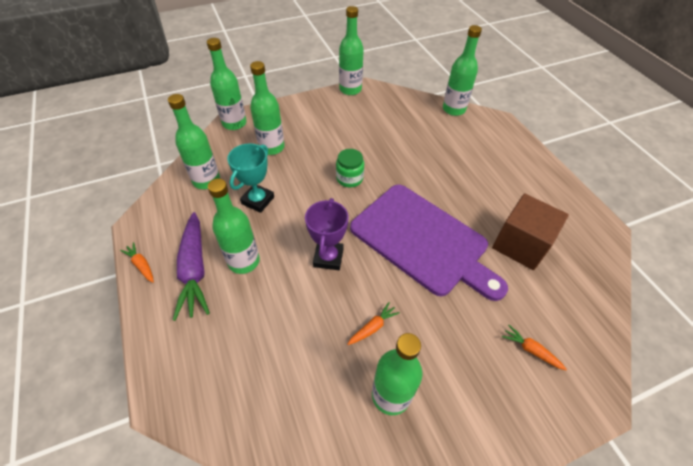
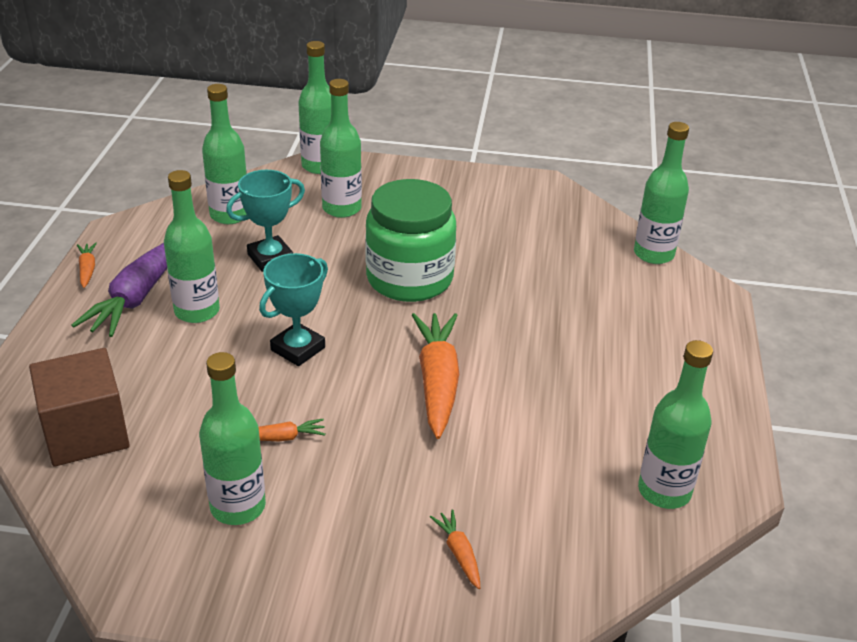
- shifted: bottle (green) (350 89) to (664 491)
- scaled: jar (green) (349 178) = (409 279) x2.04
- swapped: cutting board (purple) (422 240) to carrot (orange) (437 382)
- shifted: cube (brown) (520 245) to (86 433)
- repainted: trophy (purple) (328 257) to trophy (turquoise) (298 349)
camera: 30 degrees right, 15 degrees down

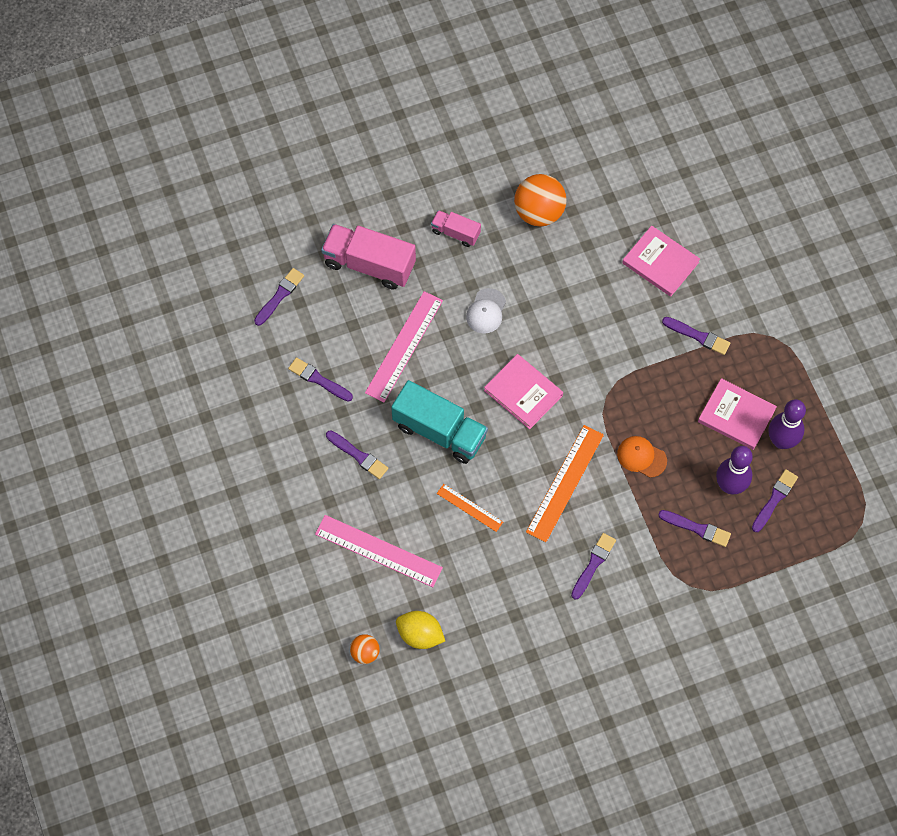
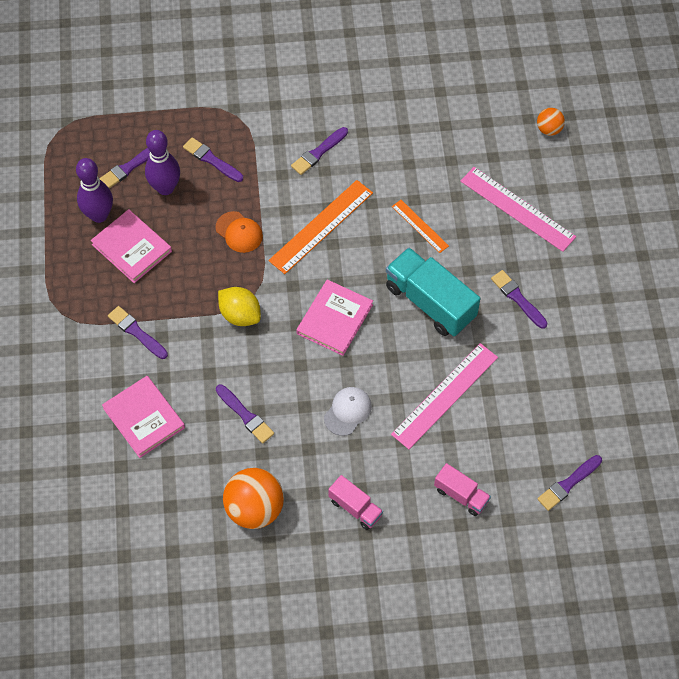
- scaled: truck (pink) (369 264) = (461 495) x0.54
- rotated: book (pink) (523 393) = (334 319) 60 degrees clockwise
- shifted: brush (purple) (319 379) to (245 415)
- shifted: lemon (yellow) (420 635) to (240 315)
camera: 165 degrees left, 5 degrees down

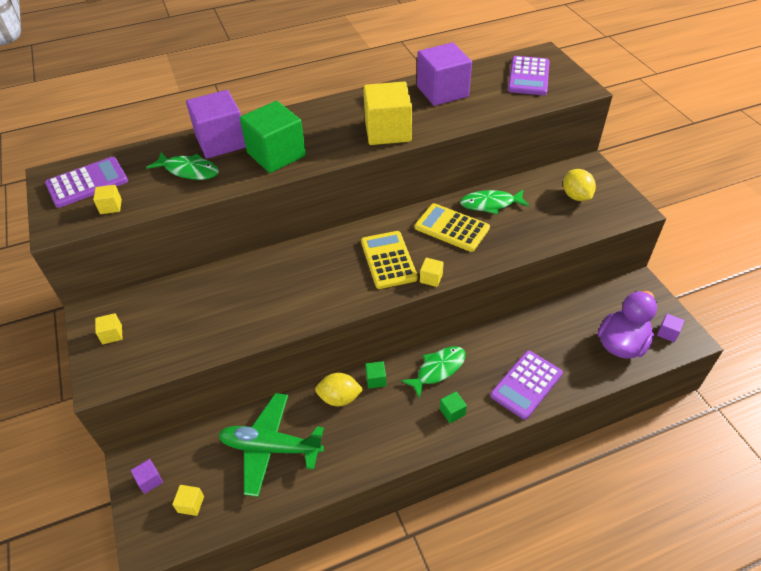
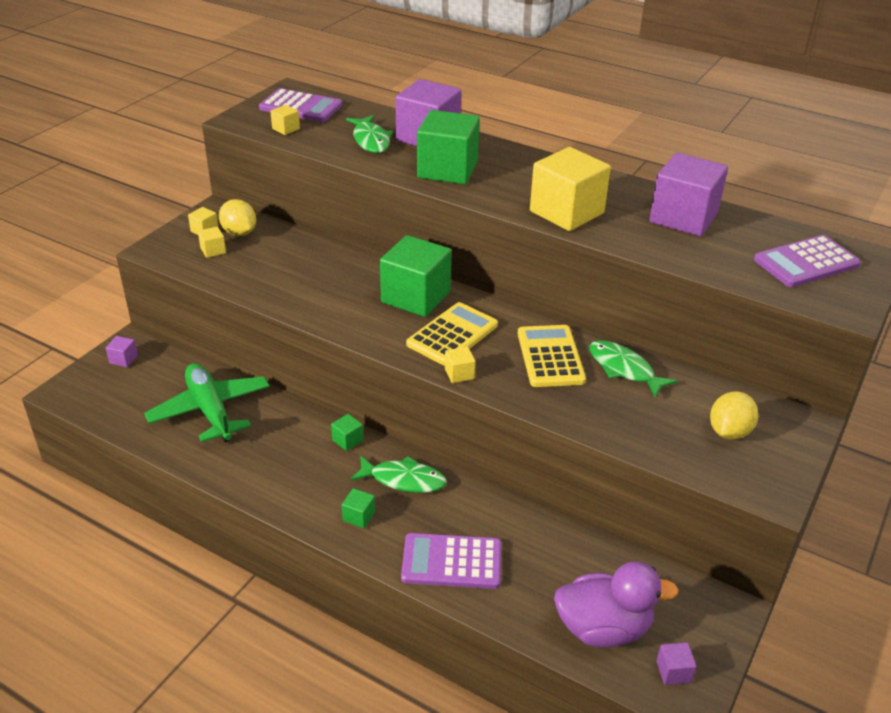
- shifted: lemon (yellow) (339 398) to (239 233)
- shifted: cube (yellow) (191 504) to (213 250)
- new: cube (green) (415 297)
camera: 50 degrees right, 10 degrees down

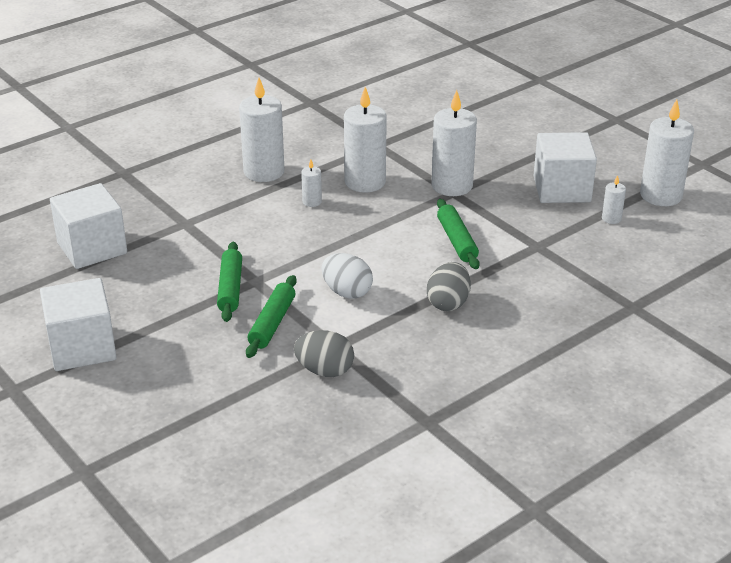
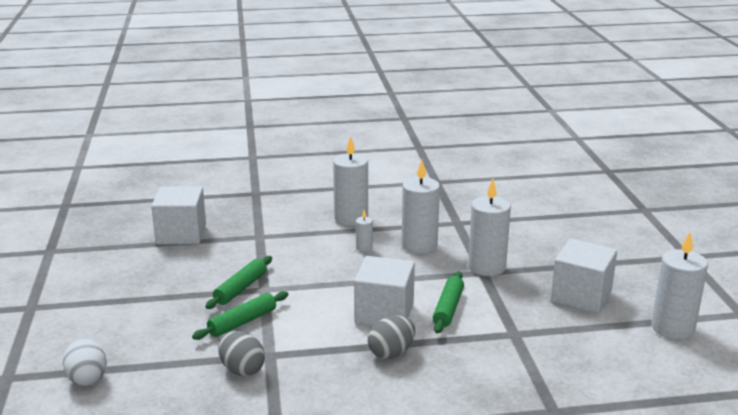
- gone: candle (white) (611 218)
- shifted: egg (white) (347 292) to (87 378)
- shifted: cube (white) (82 347) to (384 313)
camera: 30 degrees right, 10 degrees down

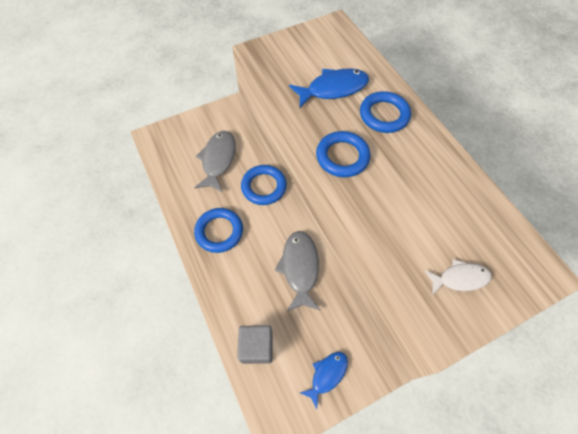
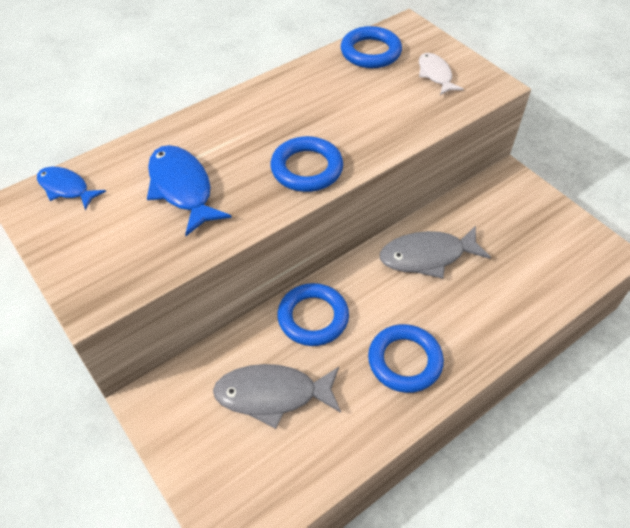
- shifted: ring (blue) (384 115) to (370 52)
- gone: cube (grey) (256 347)
- shifted: fish (blue) (327 375) to (66 188)
camera: 100 degrees left, 10 degrees down

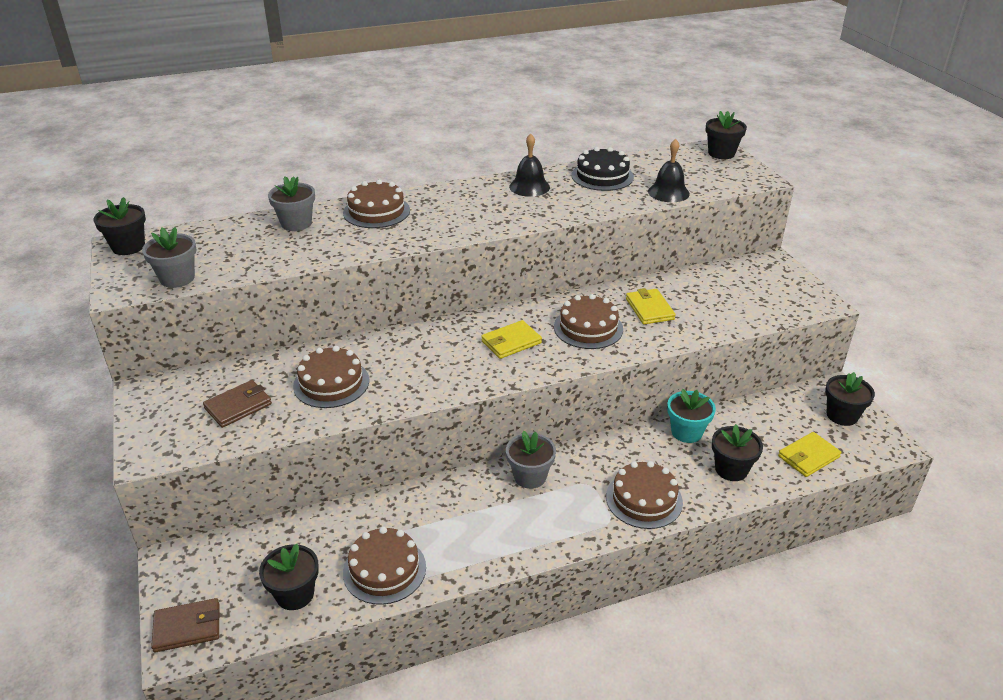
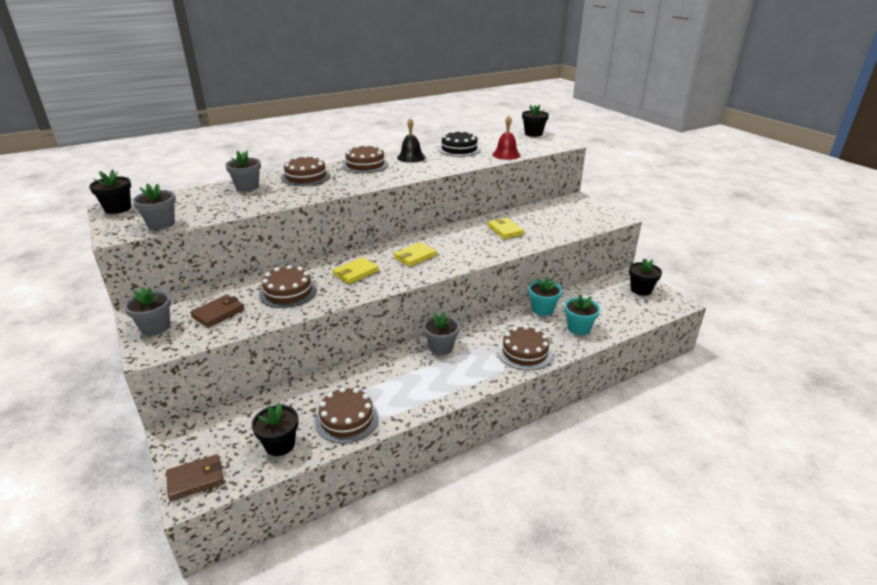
- repainted: bell (black) (668 192) to bell (red) (506 155)
- shifted: cake (brown) (588 328) to (365 165)
- repainted: flower pot (black) (731 469) to flower pot (turquoise) (578 328)
- shifted: wallet (yellow) (808 457) to (356 273)
- new: flower pot (grey) (155 327)
camera: 10 degrees left, 5 degrees down

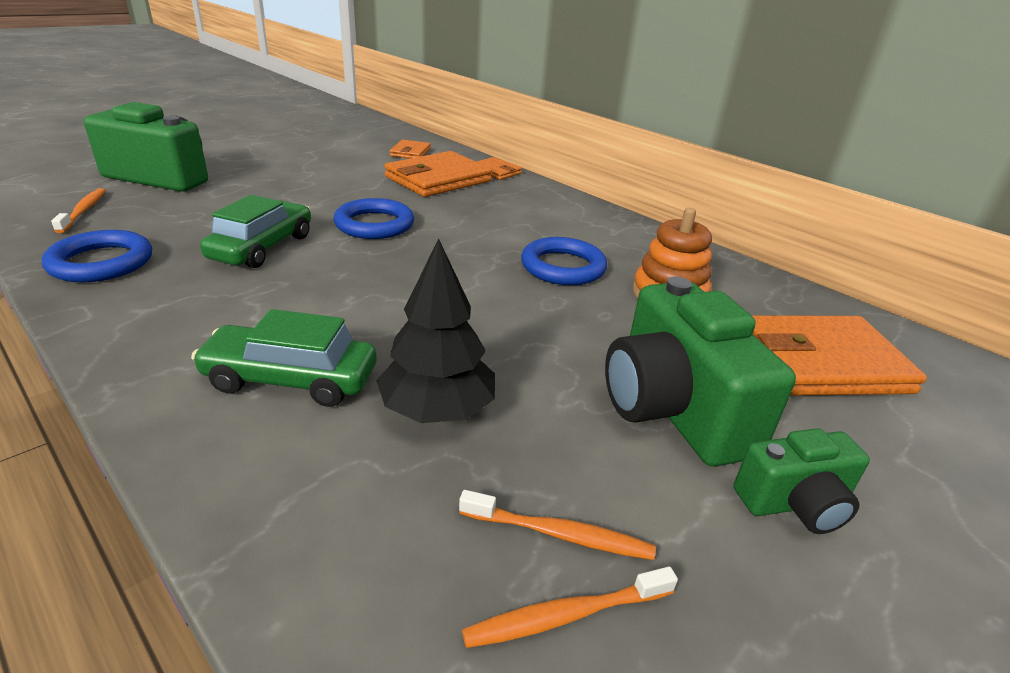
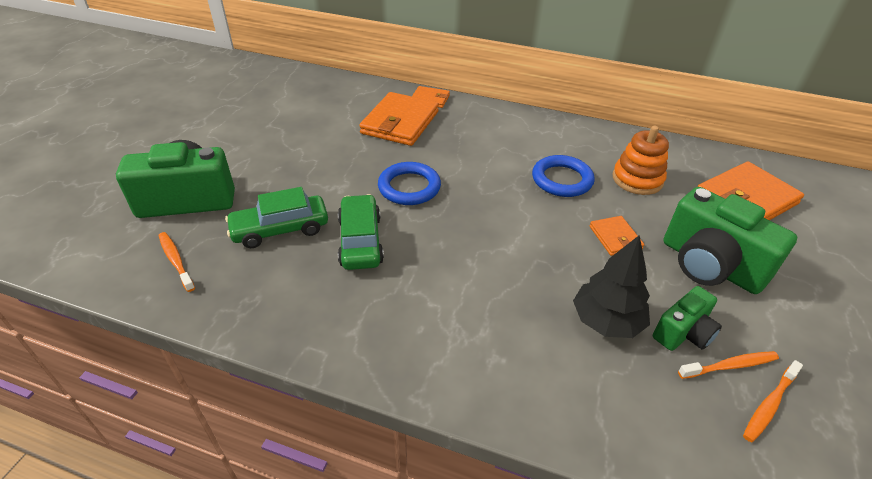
- shifted: wallet (orange) (410 152) to (615 238)
- gone: ring (blue) (101 262)
- shifted: car (green) (291 379) to (280 229)
- shifted: camera (green) (794 503) to (683 333)
camera: 25 degrees left, 10 degrees up

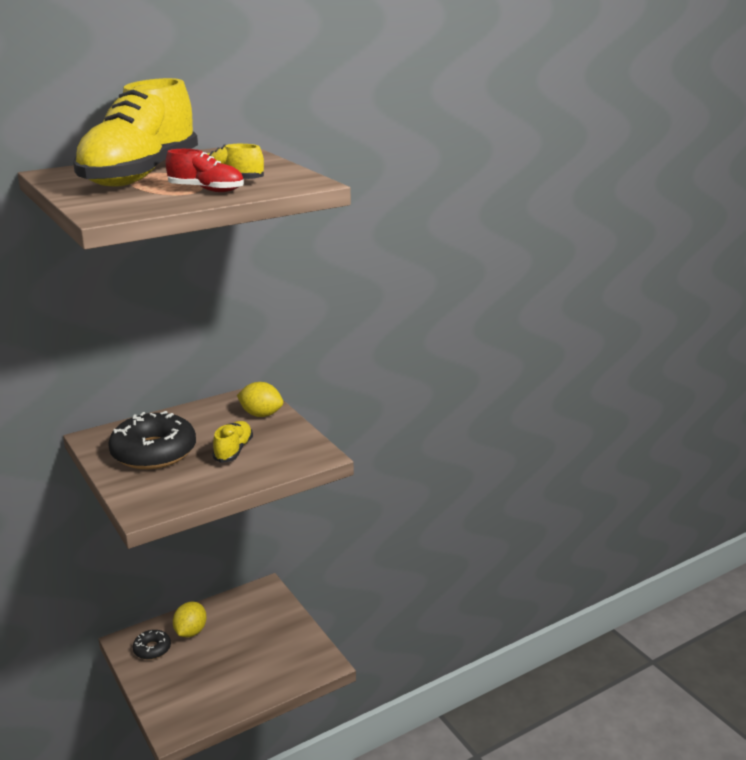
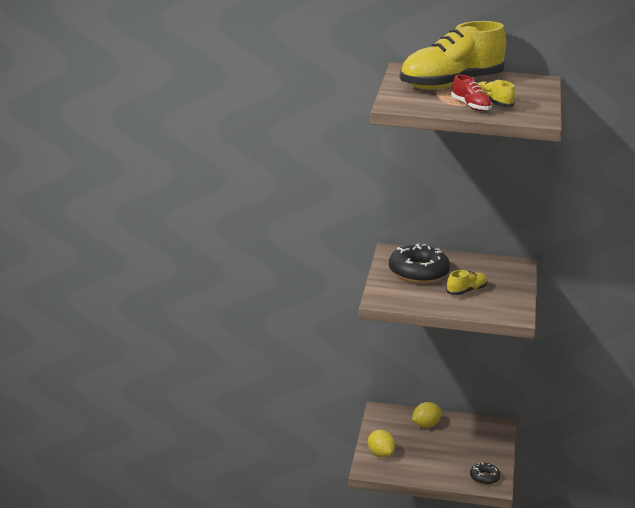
- shifted: lemon (yellow) (261 414) to (380 454)
- shifted: donut (black) (152 649) to (484 477)
camera: 40 degrees right, 0 degrees up

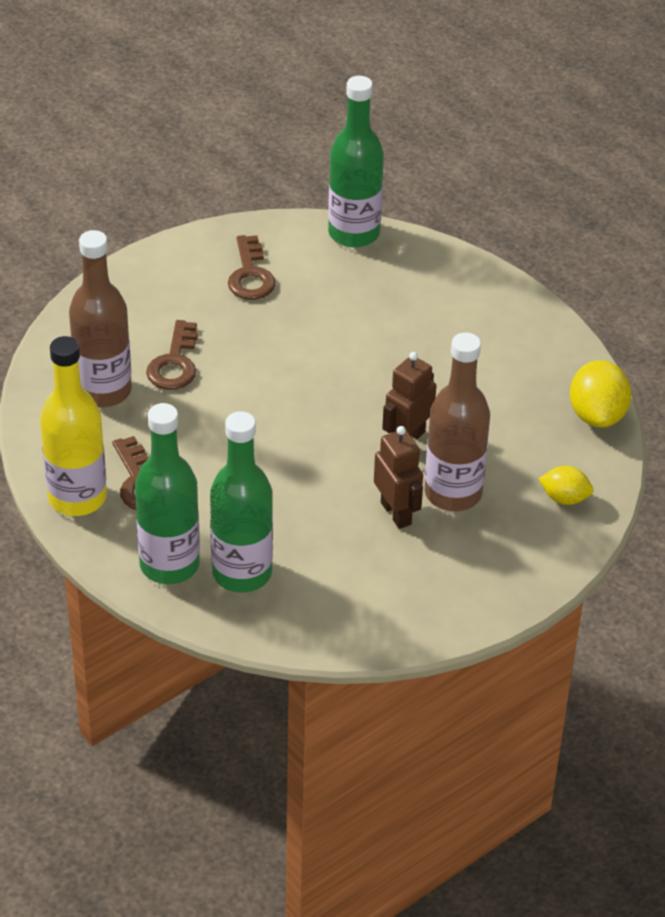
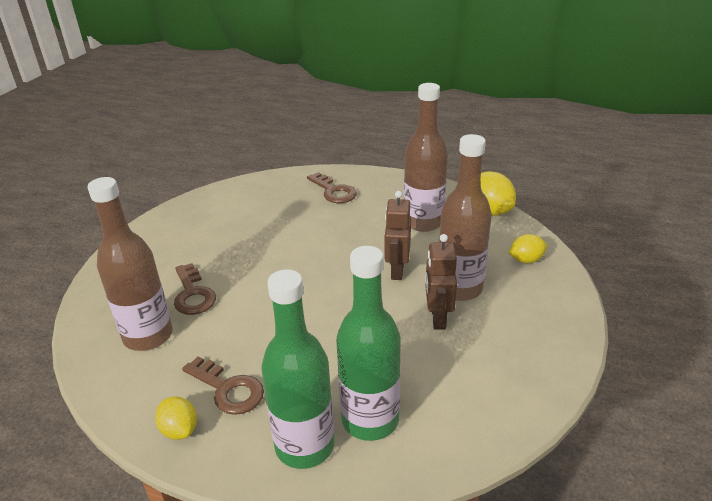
- gone: bottle (green) (354 233)
- shifted: key (brown) (250 275) to (333 191)
- swapped: bottle (yellow) (77 498) to lemon (yellow) (179 430)
- rotated: robot (brown) (396 513) = (437 318) 120 degrees counterclockwise
- new: bottle (brown) (423 222)
camera: 30 degrees left, 10 degrees down

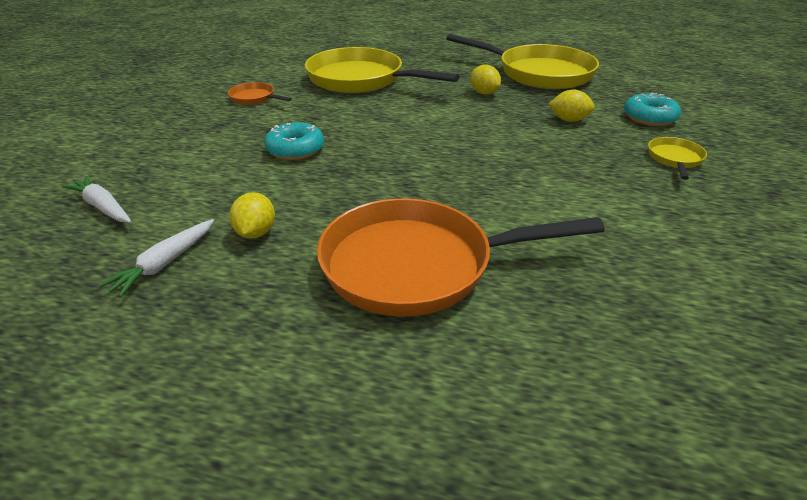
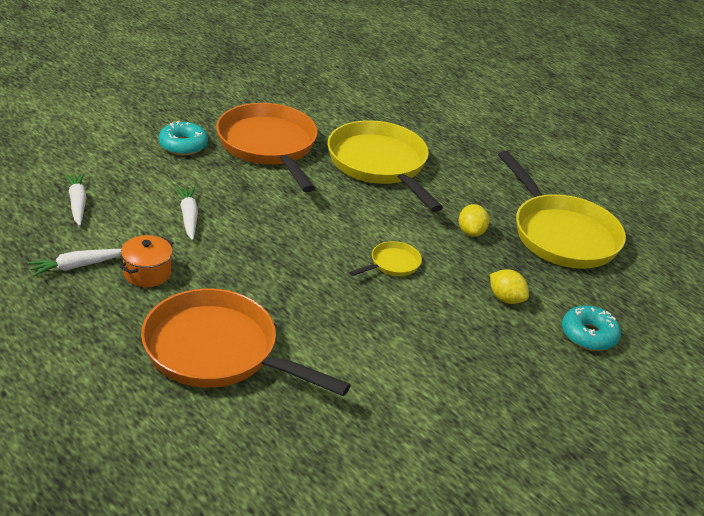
- scaled: pan (orange) (254 98) = (269 146) x2.30
- shifted: donut (turquoise) (295 149) to (183 145)
- shifted: pan (yellow) (674 159) to (392 264)
- swapped: lemon (yellow) (256 233) to pot (orange) (147 273)
- new: carrot (white) (189 217)
camera: 30 degrees right, 0 degrees up

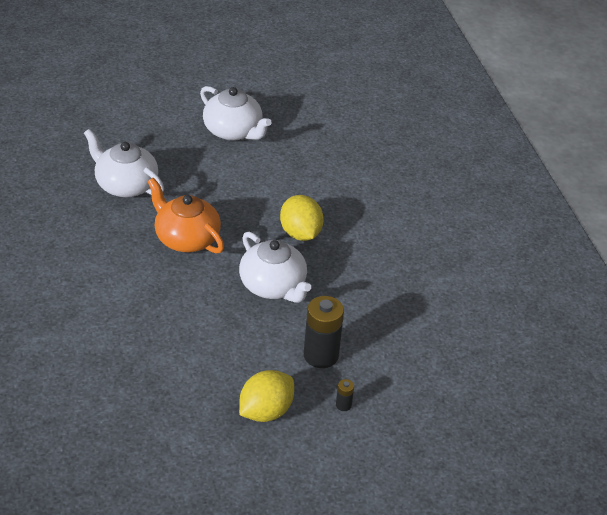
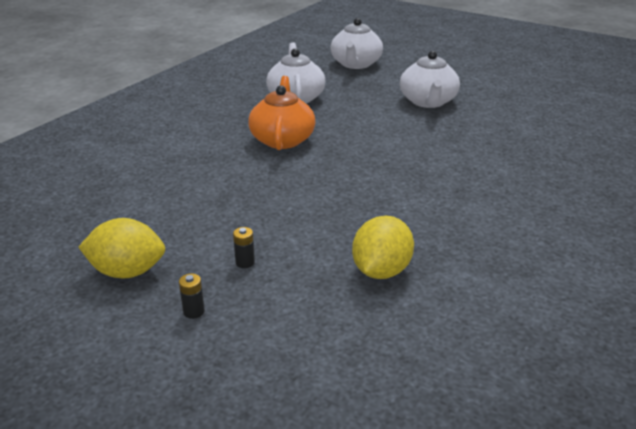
- shifted: lemon (yellow) (300 233) to (381 271)
- shifted: teapot (white) (273 286) to (355 64)
- scaled: battery (black) (321 355) = (245 262) x0.44
camera: 50 degrees right, 10 degrees down

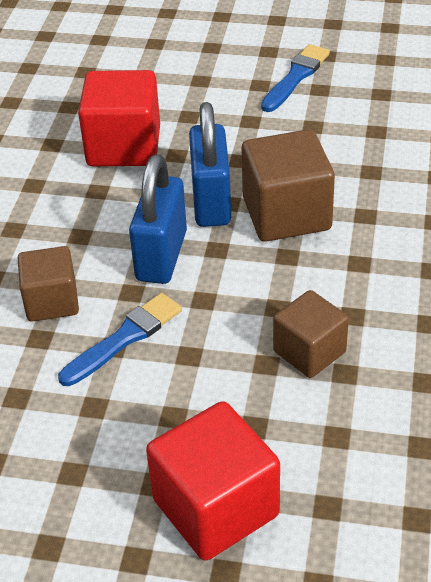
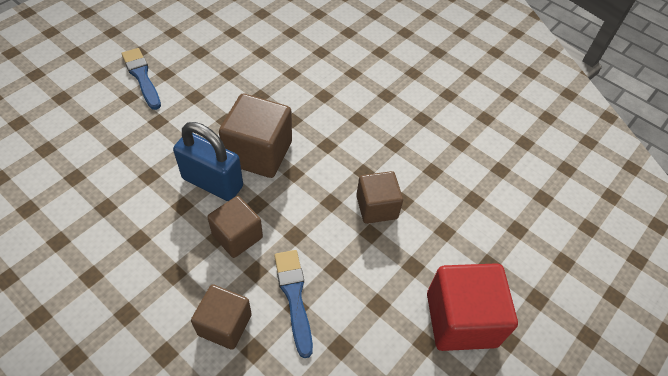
- gone: cube (red) (124 146)
- swapped: padlock (blue) (161 256) to cube (brown) (237 236)
camera: 65 degrees left, 10 degrees up

